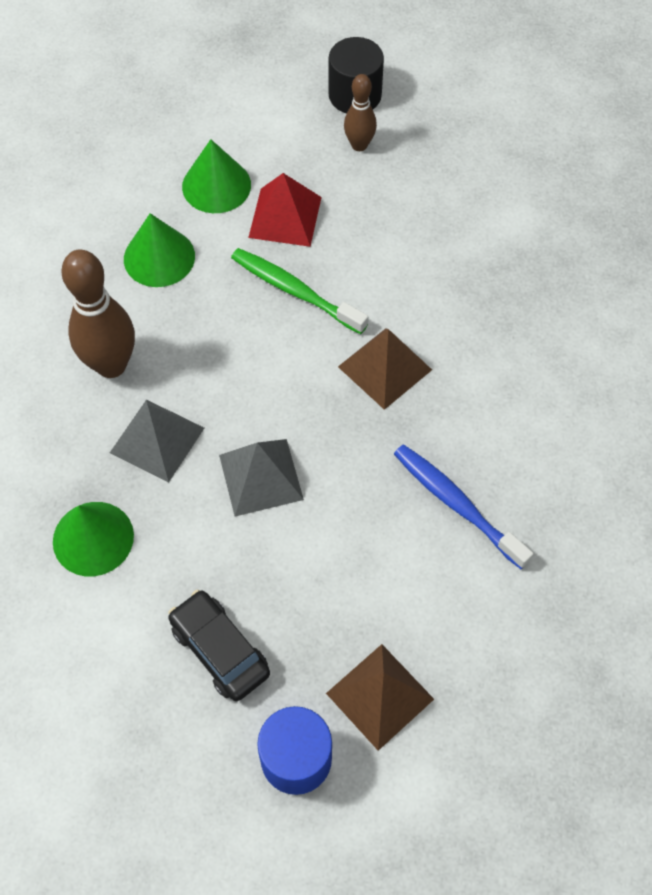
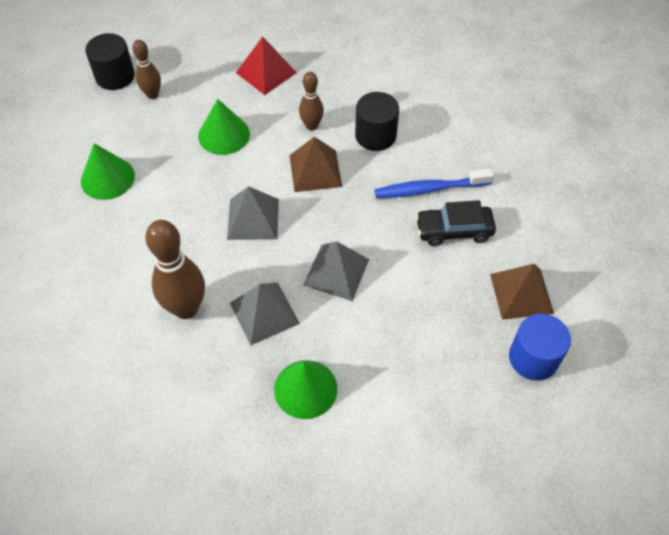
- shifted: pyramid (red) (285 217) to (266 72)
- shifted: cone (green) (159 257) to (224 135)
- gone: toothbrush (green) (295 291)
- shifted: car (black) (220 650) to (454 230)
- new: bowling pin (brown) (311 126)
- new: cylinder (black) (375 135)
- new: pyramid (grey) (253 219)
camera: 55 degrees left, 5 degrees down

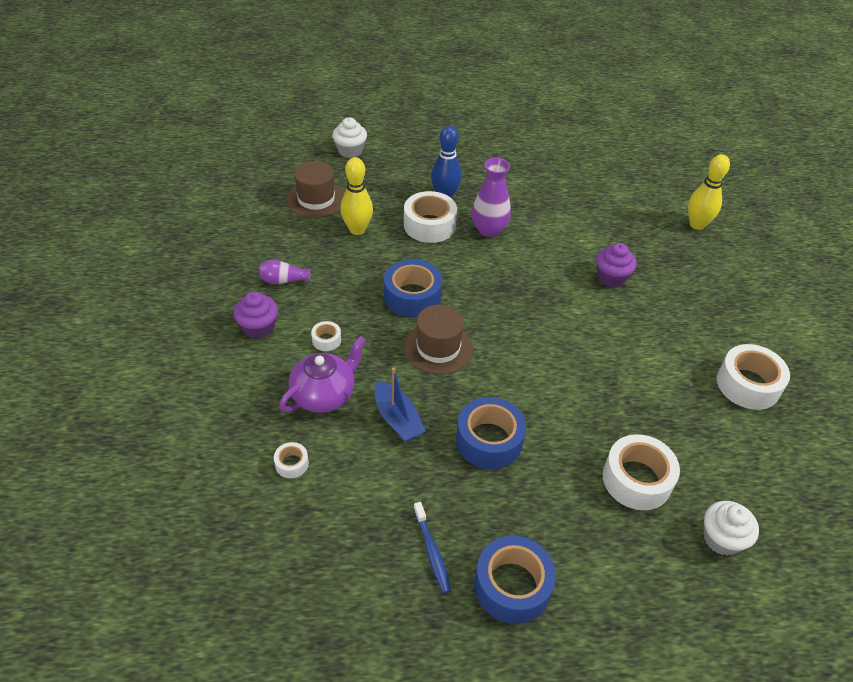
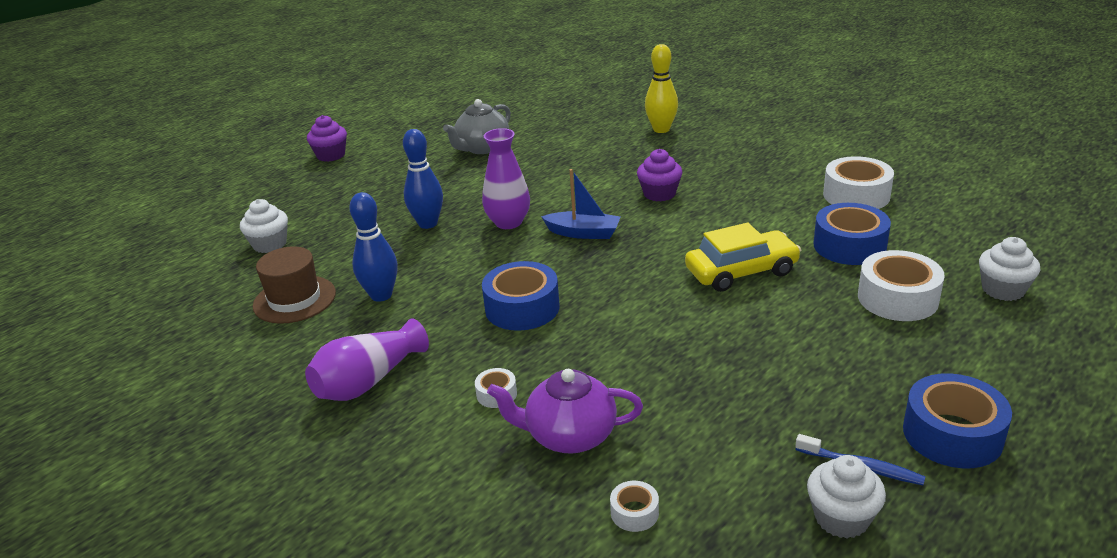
- repainted: bowling pin (yellow) (357 229) to bowling pin (blue) (381 295)
- gone: tape (white) (429 225)
- scaled: vase (purple) (284 280) = (368 381) x1.73
- shifted: cupcake (purple) (258 327) to (331 155)
- gone: hat (brown) (438 348)
- rotated: teapot (purple) (324 395) = (569 435) 90 degrees counterclockwise
- shifted: boat (blue) (397 419) to (583 233)
- shifted: tape (blue) (489 440) to (849 246)
- new: teapot (grey) (482 148)
- new: car (yellow) (741 271)
- new: cupcake (white) (841 518)
camera: 40 degrees left, 15 degrees down

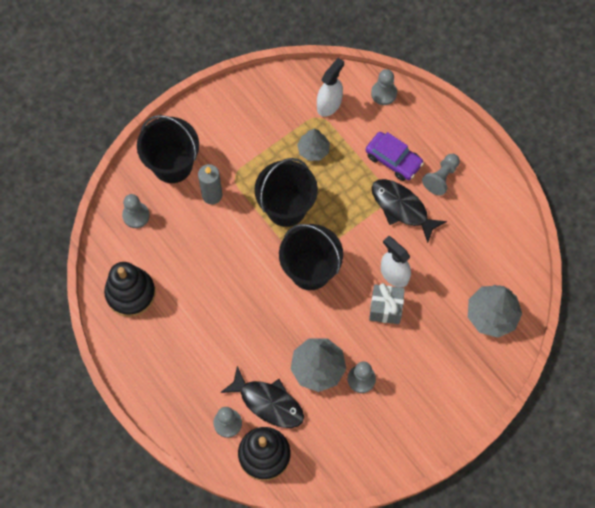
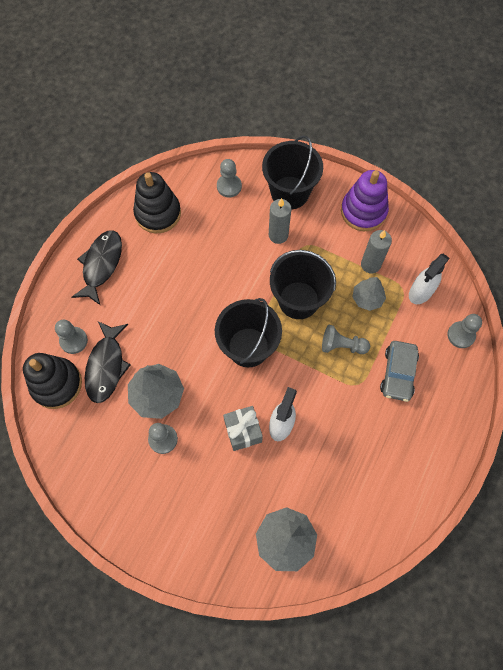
- rotated: spray bottle (white) (329 104) = (420 292) 120 degrees clockwise
- repainted: car (purple) (393 160) to car (grey) (398 373)
- shifted: pawn (grey) (441 177) to (342 345)
- shifted: fish (black) (402 208) to (101 265)
- new: stacking toy (purple) (363 211)
- new: candle (grey) (370 264)
camera: 65 degrees right, 0 degrees up

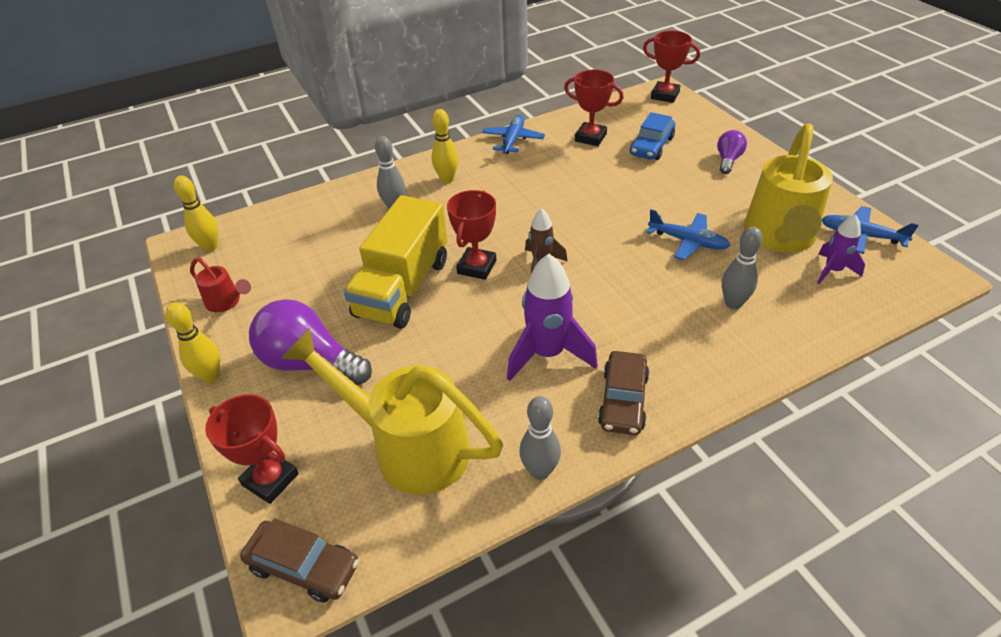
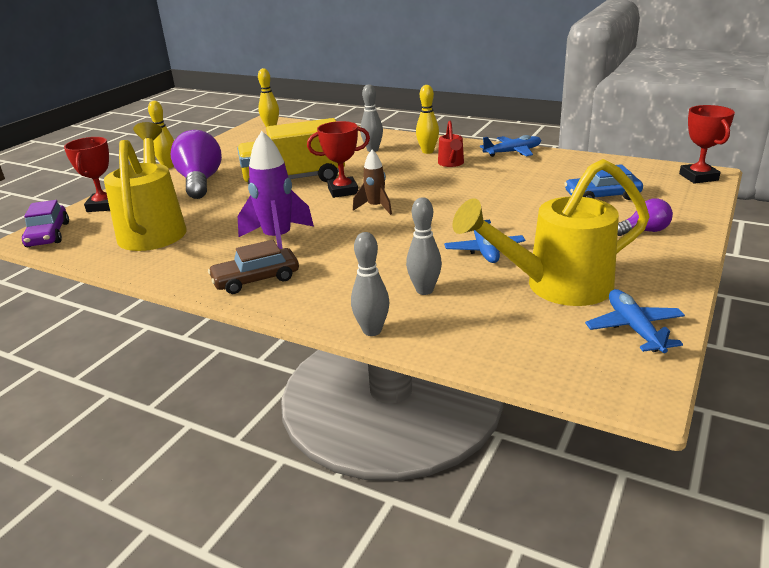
- gone: trophy (red) (590 137)
- gone: rocket (purple) (832 271)
- shifted: watering can (red) (227 302) to (451 164)
- shifted: bowling pin (grey) (540 471) to (372 330)
- repainted: car (brown) (303 566) to car (purple) (48 235)
camera: 55 degrees right, 15 degrees down

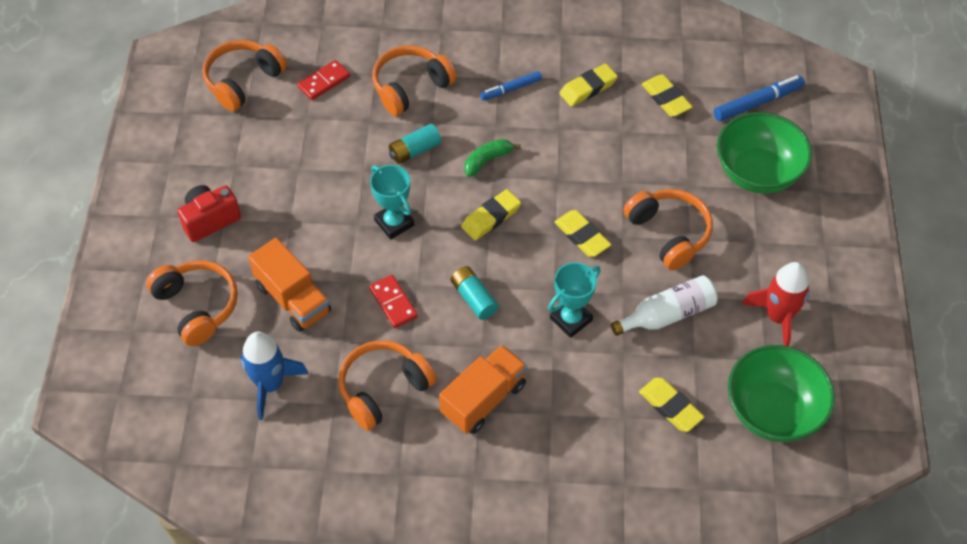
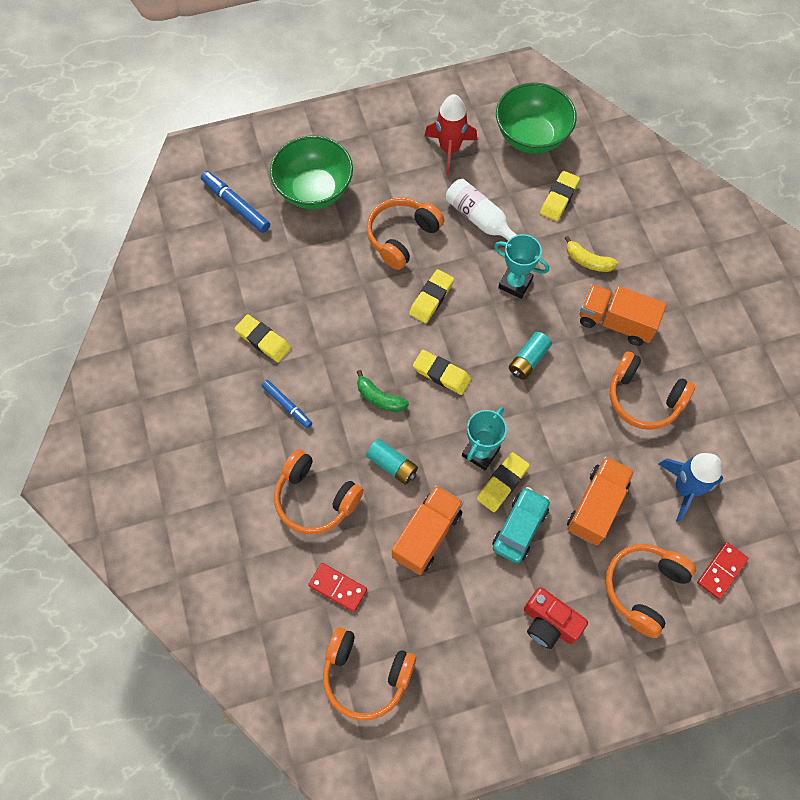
- shifted: eraser (yellow) (666 99) to (502 483)
- shifted: domino (red) (393 303) to (721 571)
- new: banana (yellow) (587 261)
- new: truck (orange) (427 535)
- new: car (turquoise) (519 528)
camera: 110 degrees left, 10 degrees up

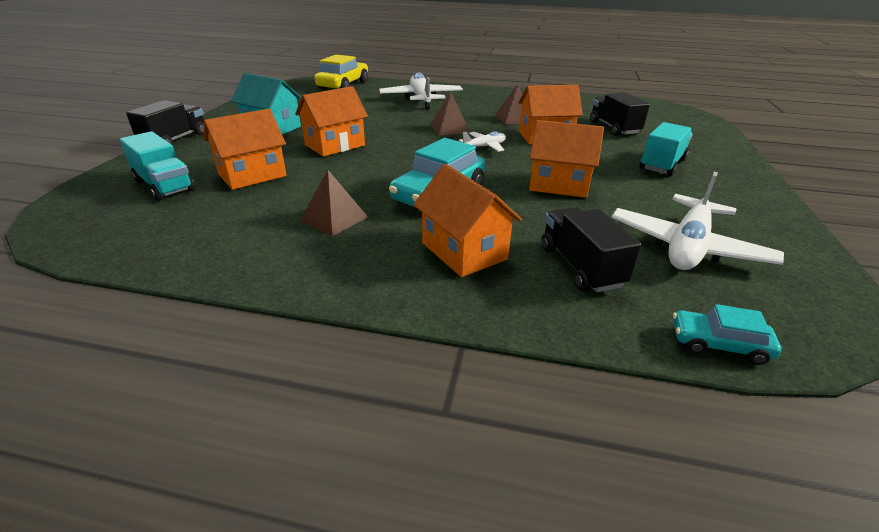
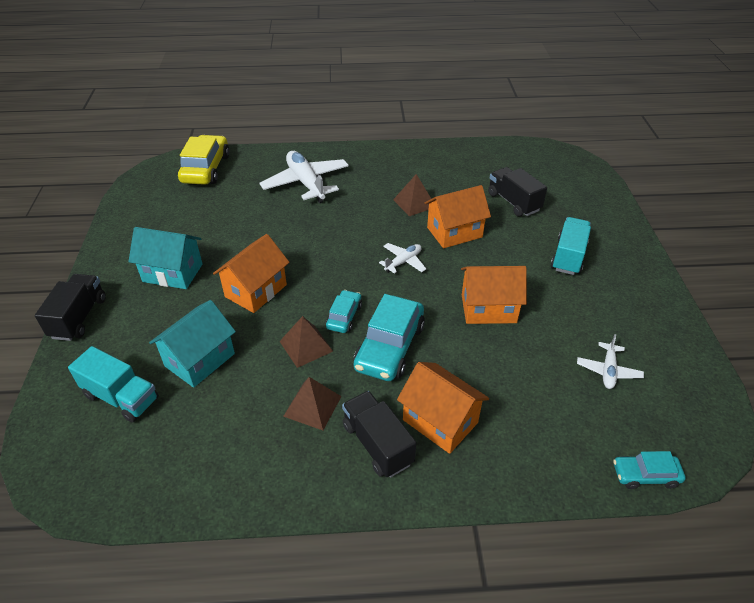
- shifted: pyramid (brown) (449 128) to (306 346)
- repainted: house (orange) (252 175) to house (turquoise) (200 360)
- scaled: plane (white) (687 246) = (608 370) x0.51
- shifted: truck (black) (580 266) to (377 444)
- new: car (turquoise) (344 316)
camera: 15 degrees left, 10 degrees up

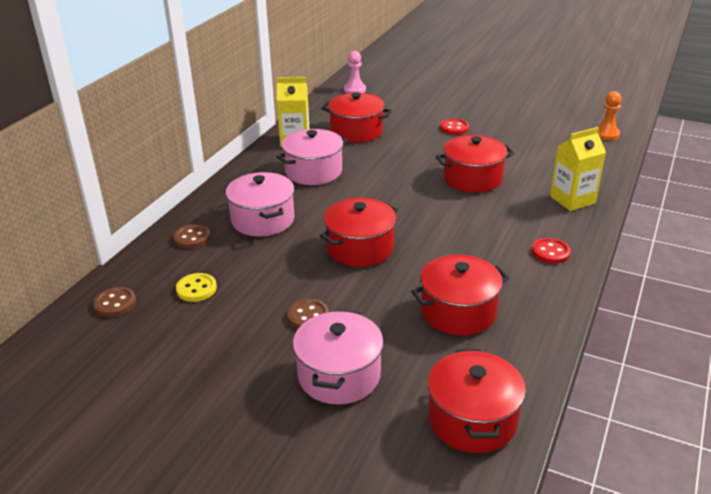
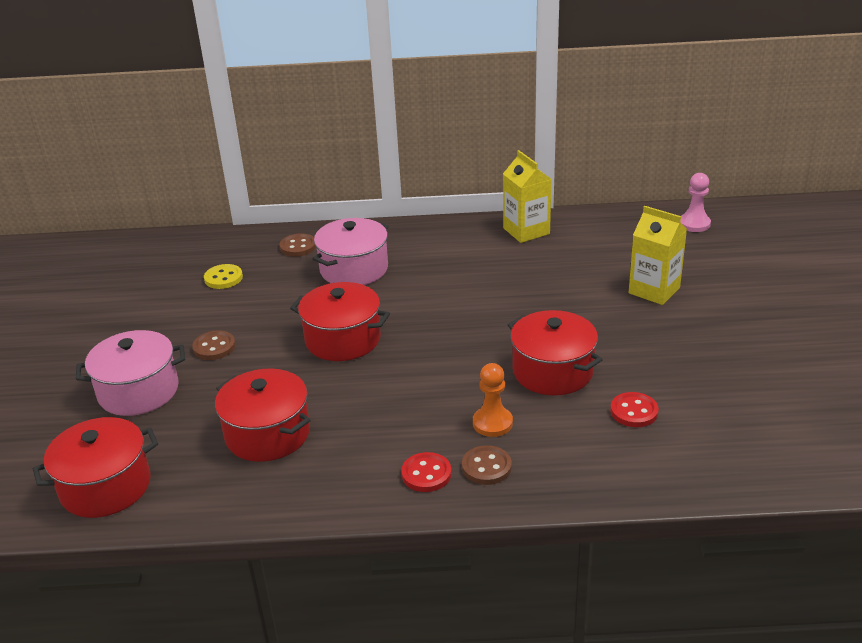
- shifted: pawn (orange) (606 134) to (492 423)
- gone: pot (red) (356 131)
- shifted: button (red) (454 128) to (634 411)
- shifted: carton (yellow) (572 200) to (654 290)
- gone: pot (pink) (313 171)
- shifted: button (brown) (115 303) to (486 467)
camera: 65 degrees right, 0 degrees up

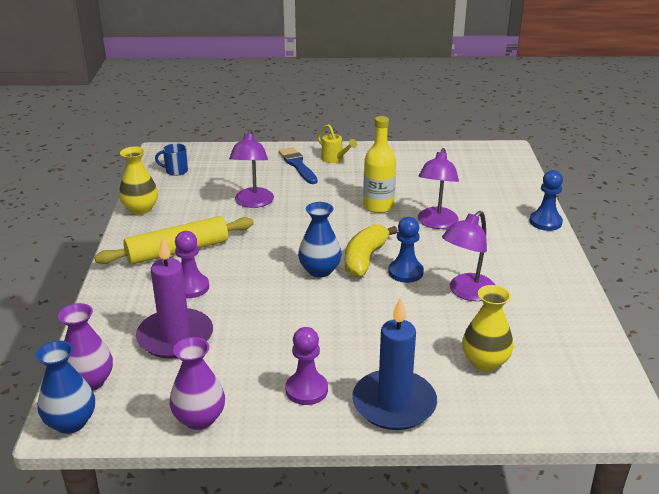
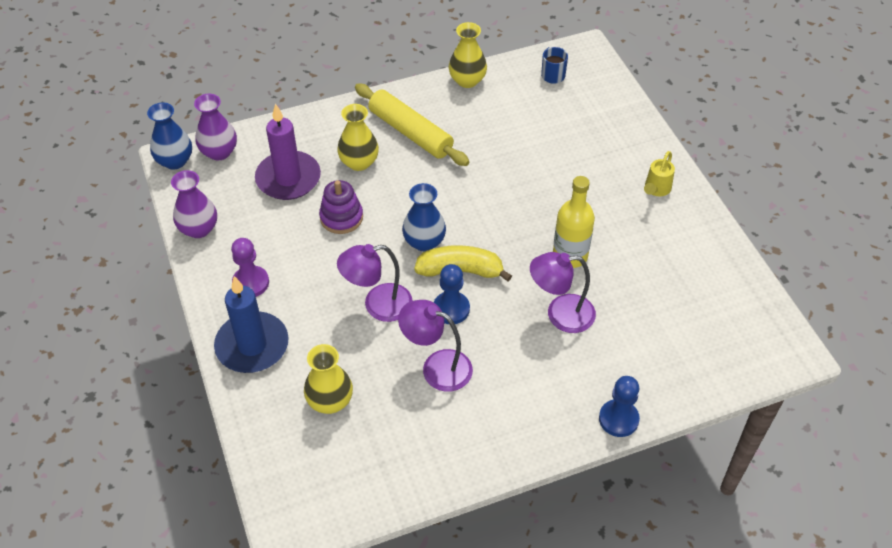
- shifted: lamp (purple) (253 203) to (378 305)
- gone: brush (blue) (297 165)
- swapped: pawn (purple) (191 287) to vase (yellow) (359 162)
- new: stacking toy (purple) (341 217)
camera: 70 degrees right, 20 degrees up

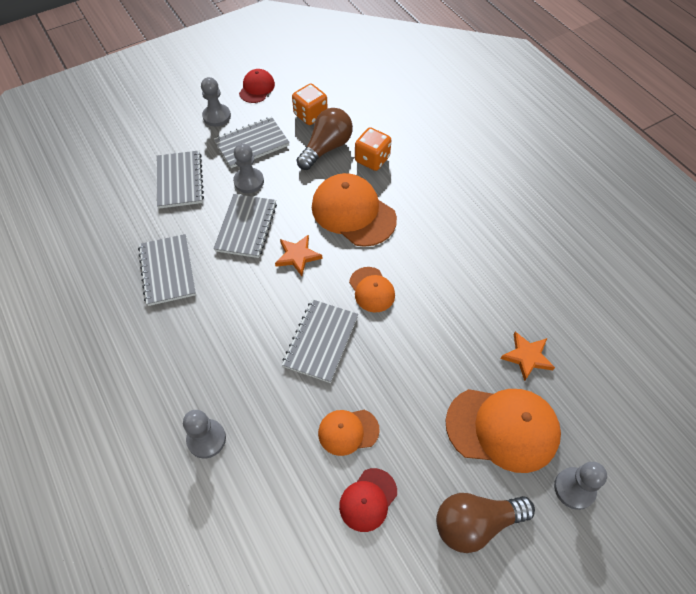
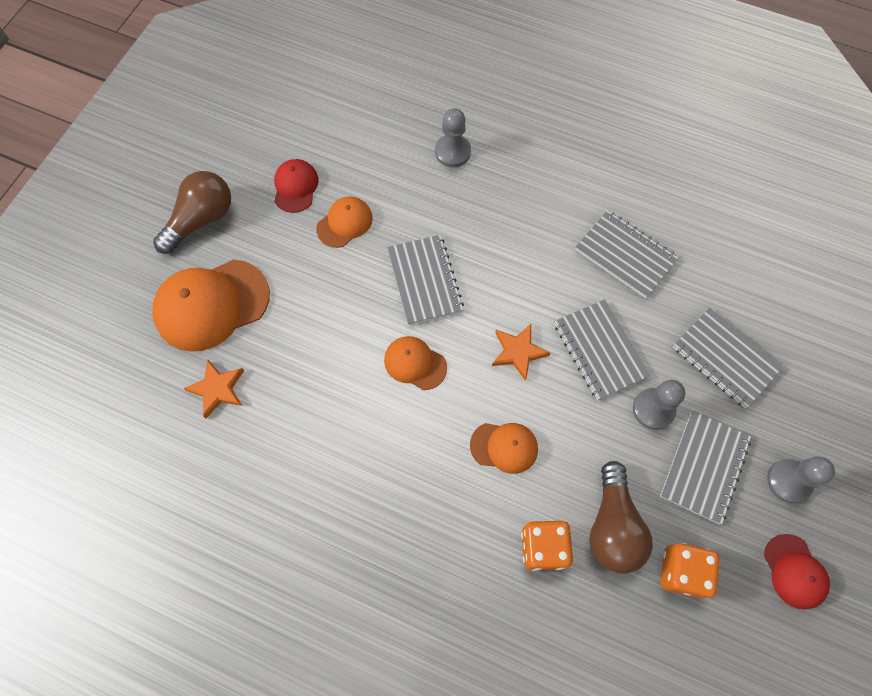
- scaled: cap (orange) (353 212) = (504 447) x0.54
- gone: pawn (grey) (574 488)
camera: 145 degrees right, 10 degrees up

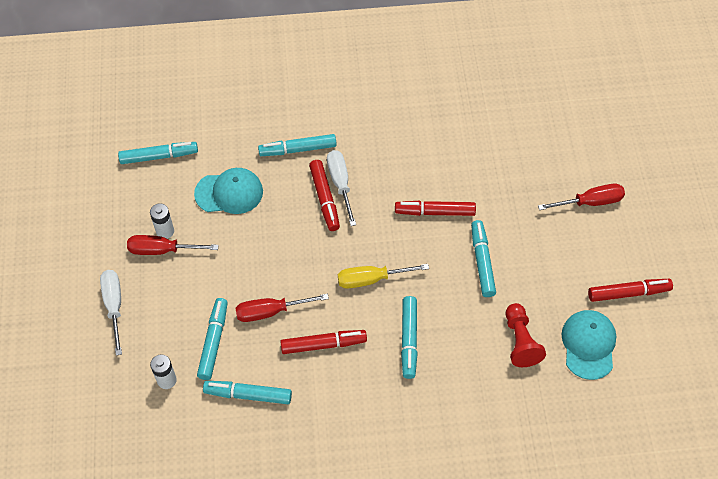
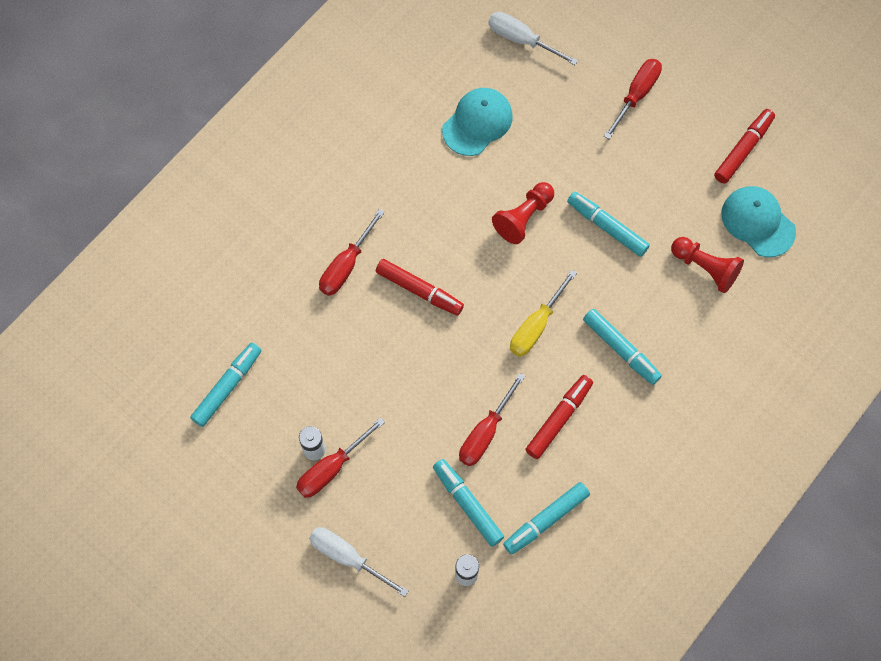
- swapped: marker (turquoise) (298 149) to screwdriver (red) (346 266)
- shifted: screwdriver (white) (340 183) to (521 39)
- shifted: cap (turquoise) (229 193) to (477 123)
- swapped: marker (red) (435 212) to pawn (red) (523 217)
camera: 45 degrees left, 10 degrees up

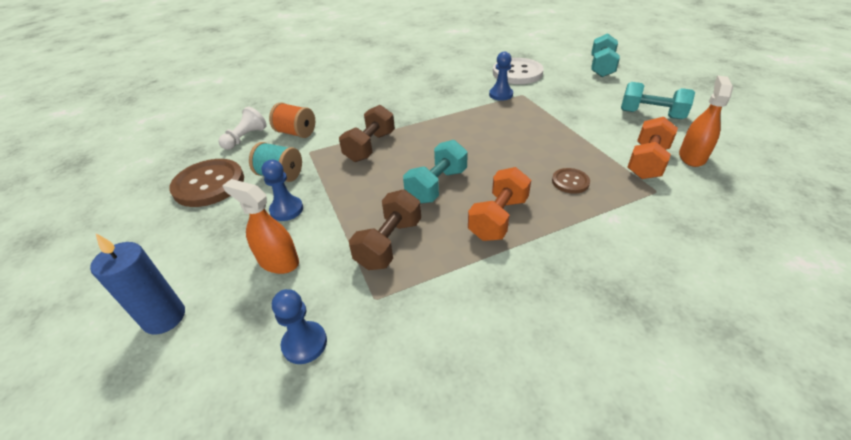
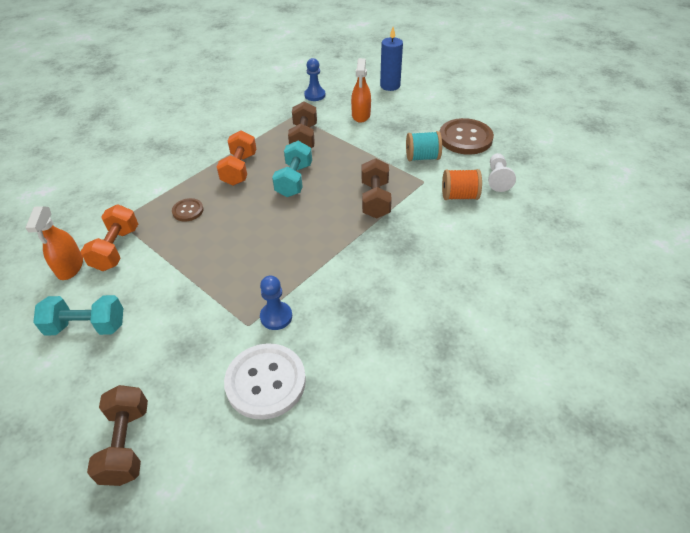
- repainted: dumbbell (turquoise) (601 67) to dumbbell (brown) (126 443)
- gone: pawn (blue) (286 210)
- rotated: spray bottle (orange) (278 261) = (361 115) 90 degrees clockwise
camera: 155 degrees right, 5 degrees up

